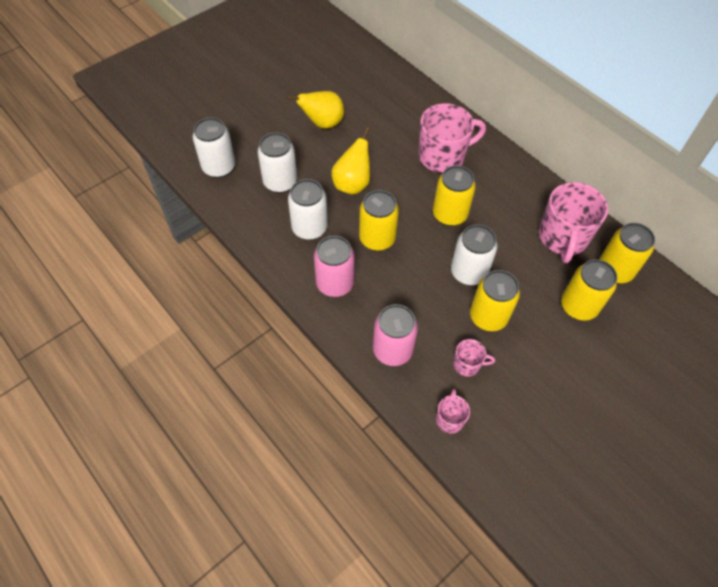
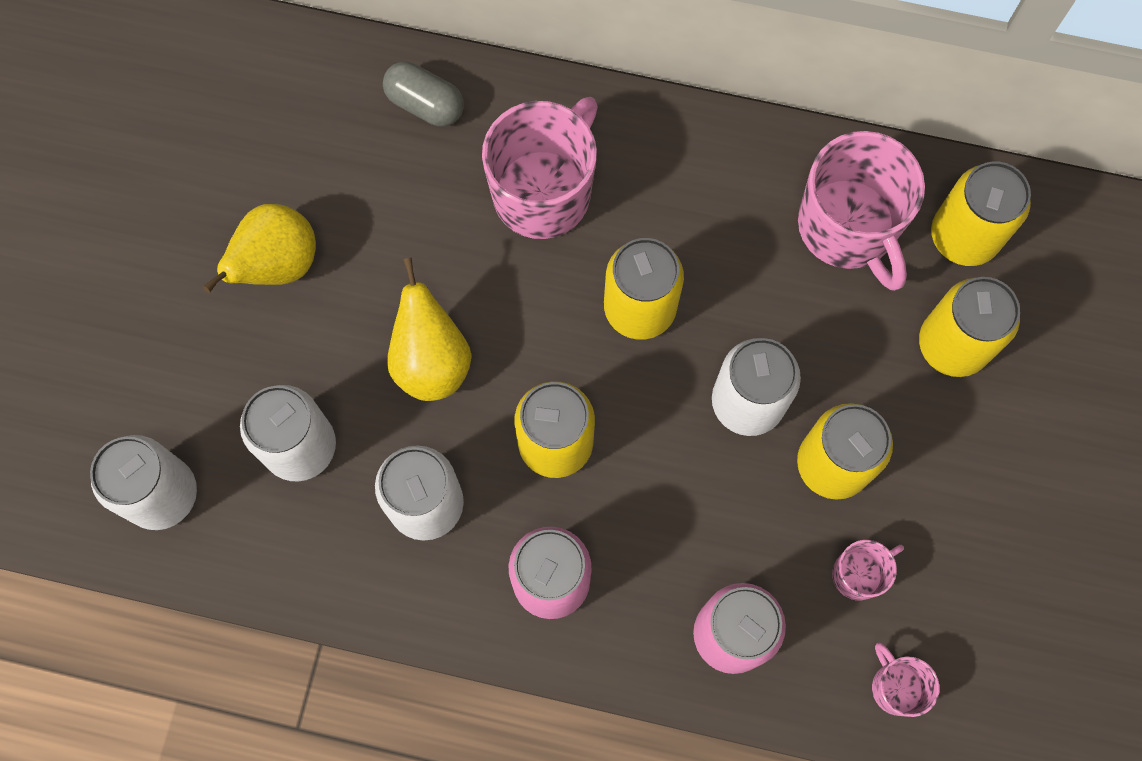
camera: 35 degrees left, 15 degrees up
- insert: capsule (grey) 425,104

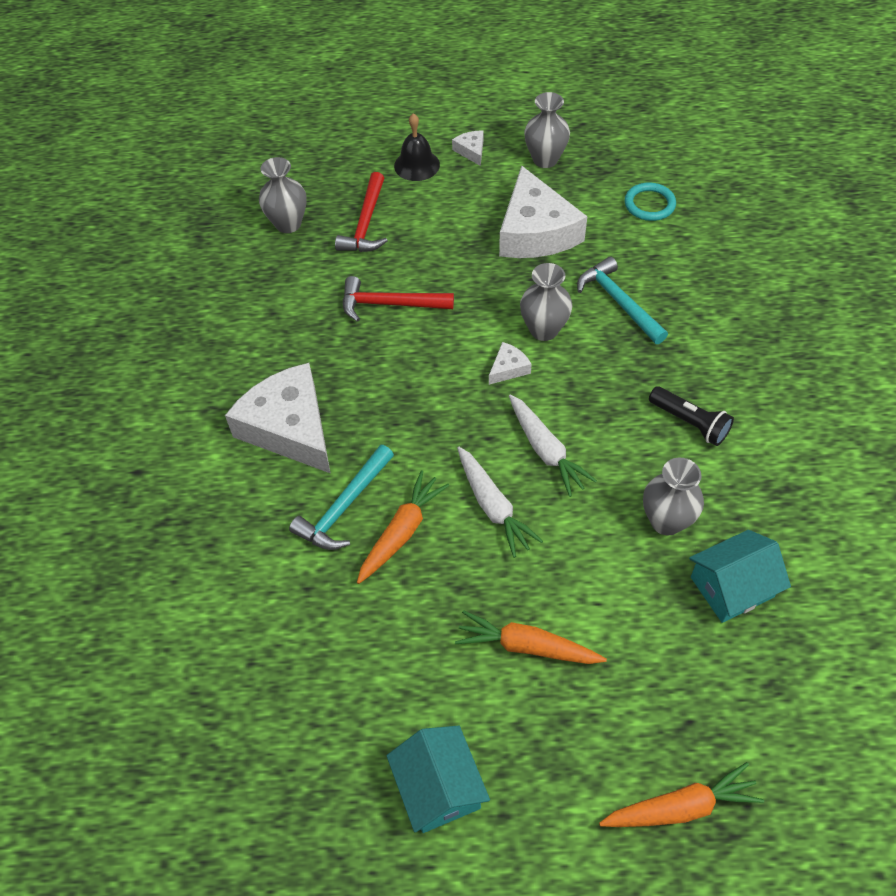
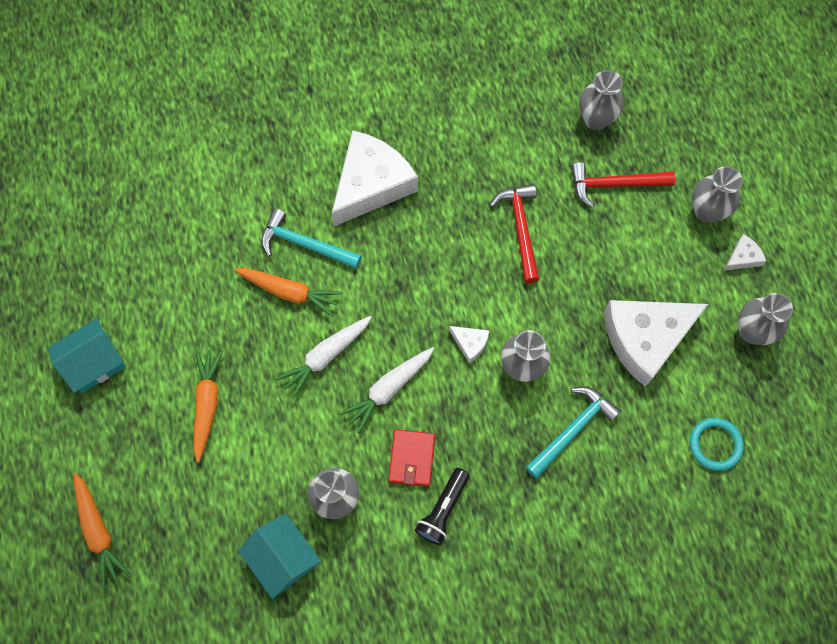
camera: 75 degrees right, 15 degrees up
- replace: bell (black) 417,165 to vase (grey) 706,211
- insert: wallet (red) 412,458

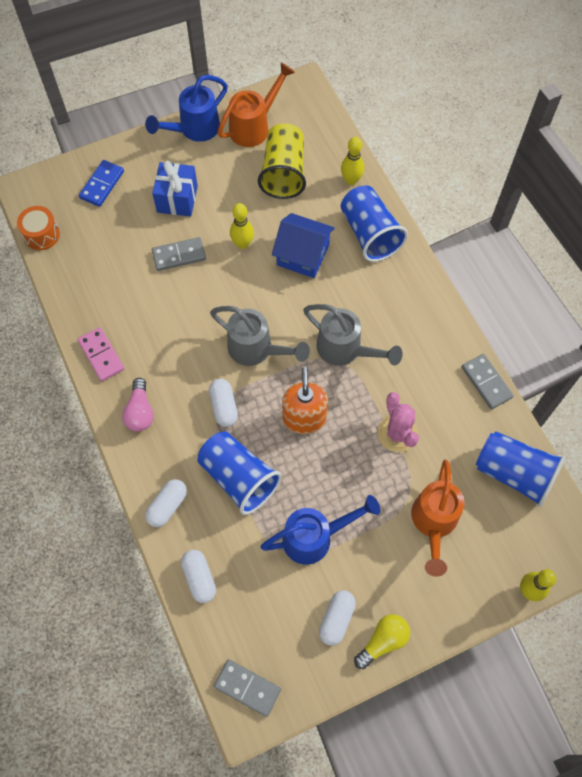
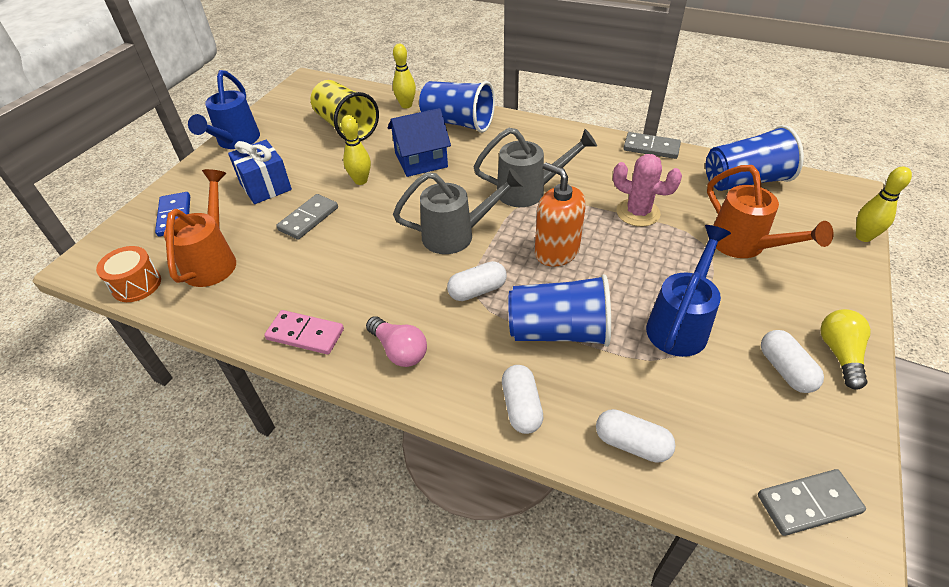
camera: 40 degrees left, 20 degrees down
- move: watering can (orange) 254,126 to 213,260
- rotate: capsule (white) 224,406 = 477,290 60 degrees counterclockwise

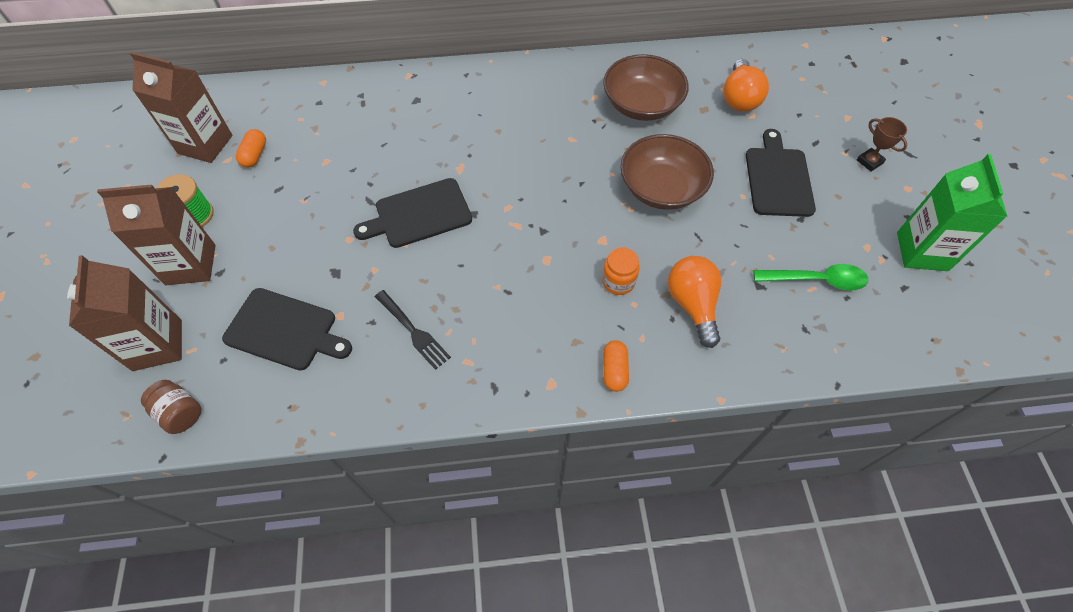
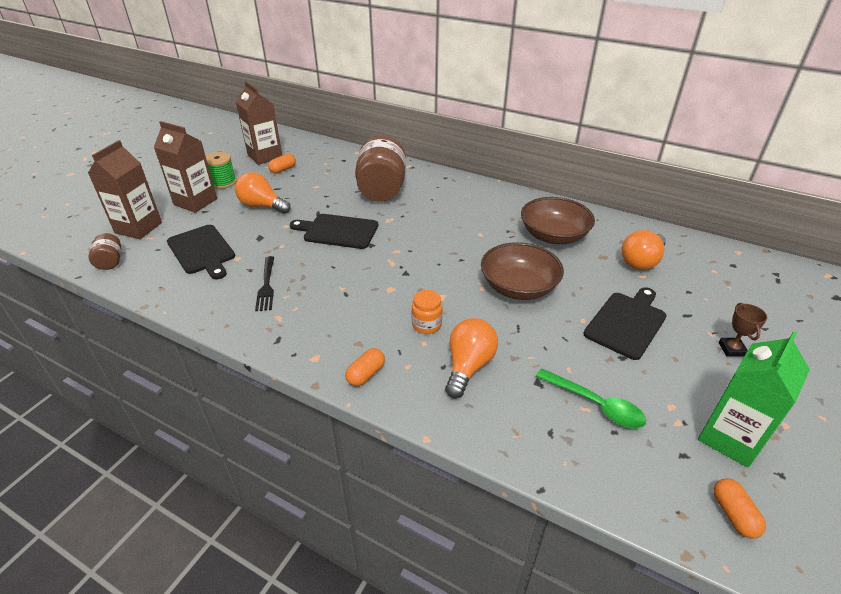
camera: 35 degrees right, 20 degrees down
- insert: jar (brown) 381,190
- insert: light bulb (orange) 262,206
- insert: capsule (orange) 733,514

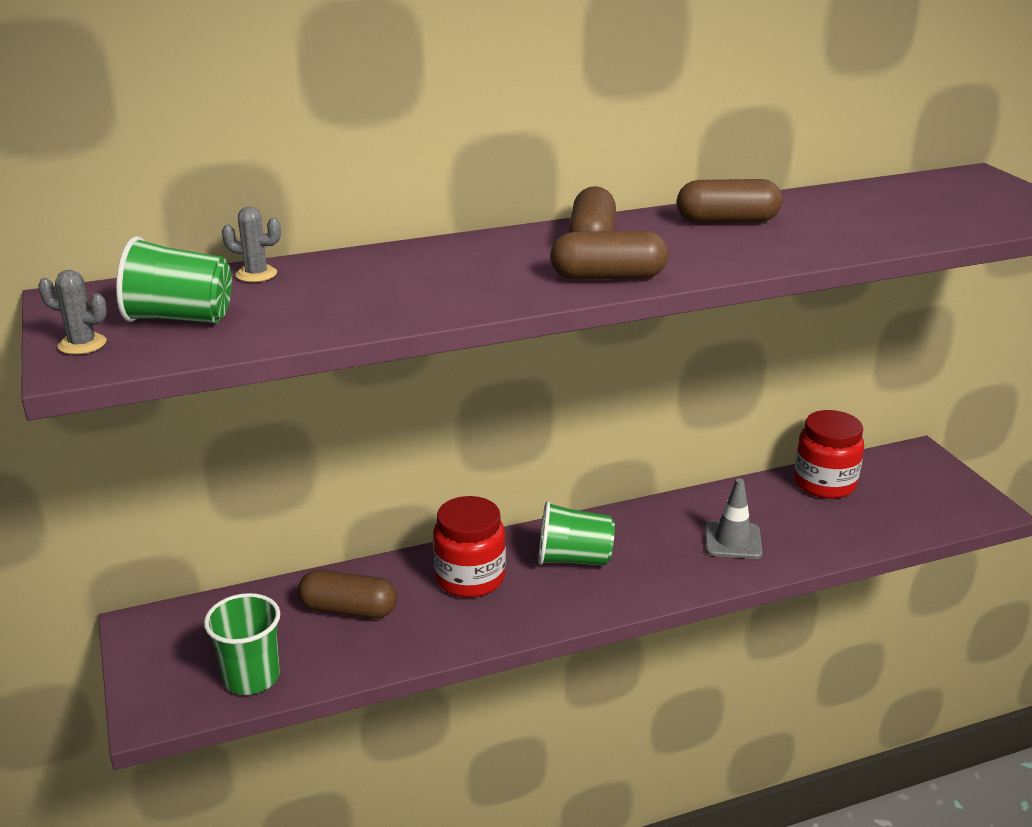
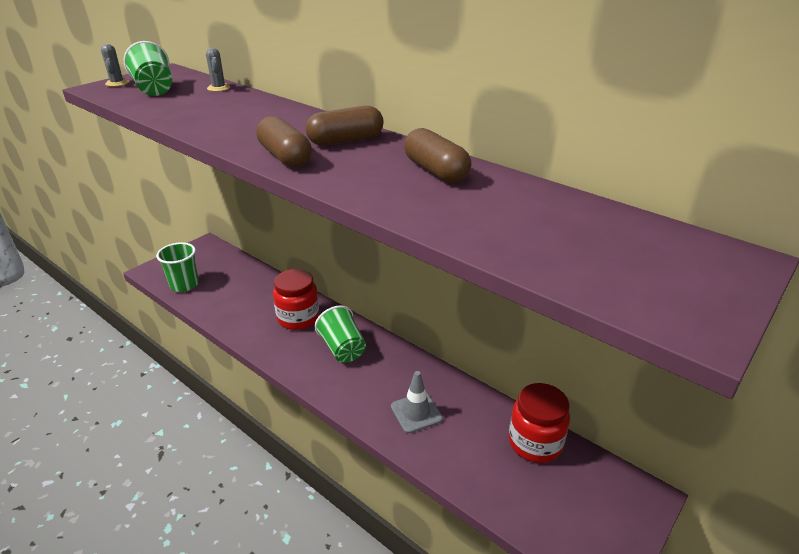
camera: 60 degrees right, 5 degrees up
- delete: capsule (brown) 348,610

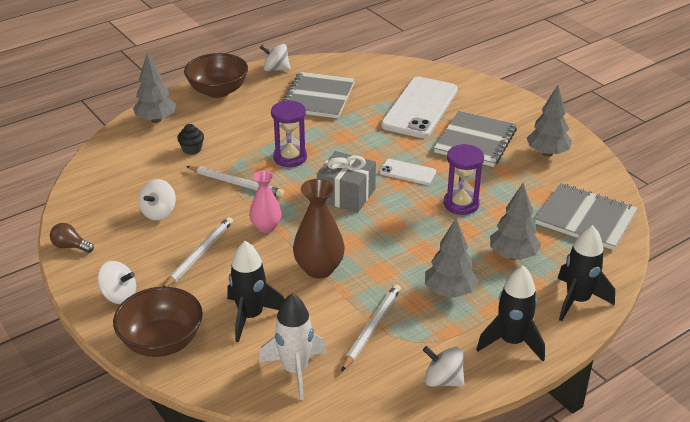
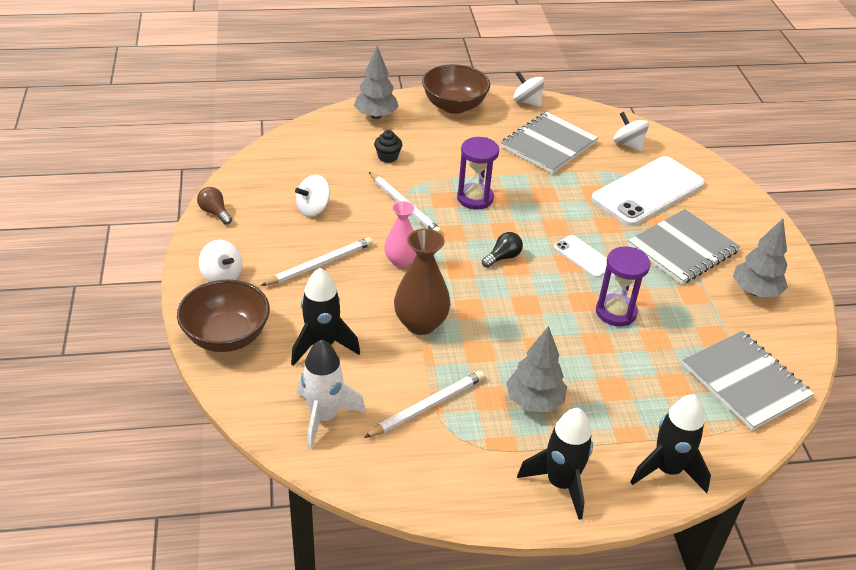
camera: 25 degrees right, 5 degrees up
- replace: gift (grey) 346,195 to light bulb (black) 503,257
- delete: tree (grey) 513,255
- move: spinning top (white) 443,380 to 628,144

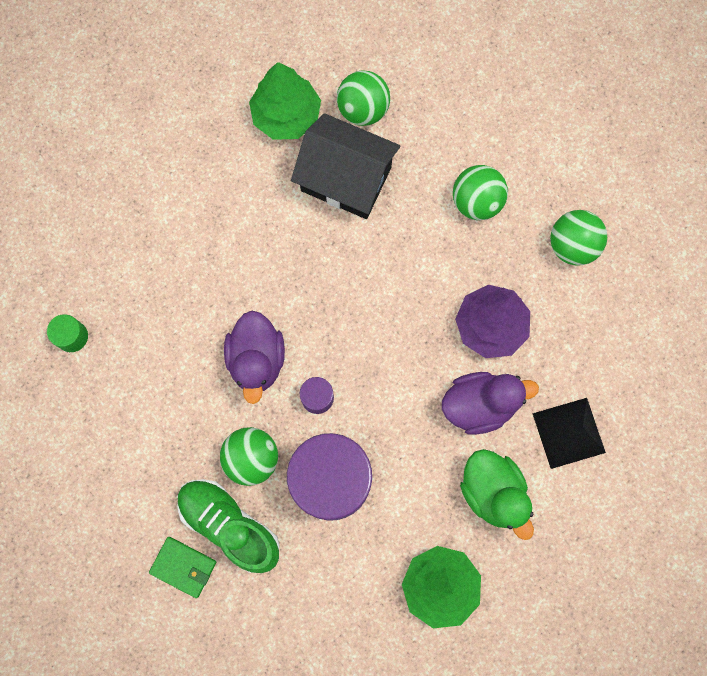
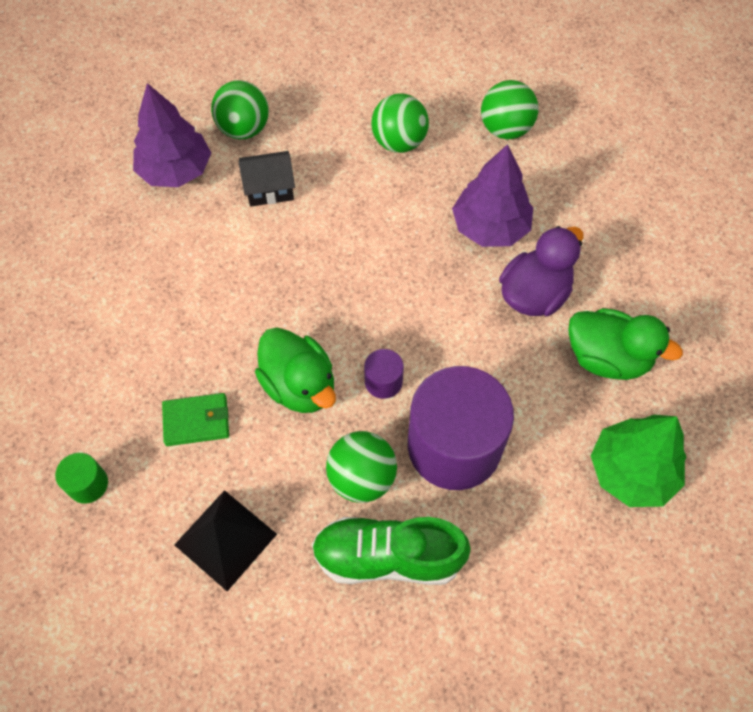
camera: 35 degrees left, 15 degrees down
- recolor: tree (green) 286,116 to tree (purple) 175,171
- resize: house (black) 346,179 = 269,189 x0.56
- recolor: duck (purple) 257,360 to duck (green) 299,385
- move: pyramid (black) 569,432 to 225,539
- move: wallet (green) 183,567 to 196,421

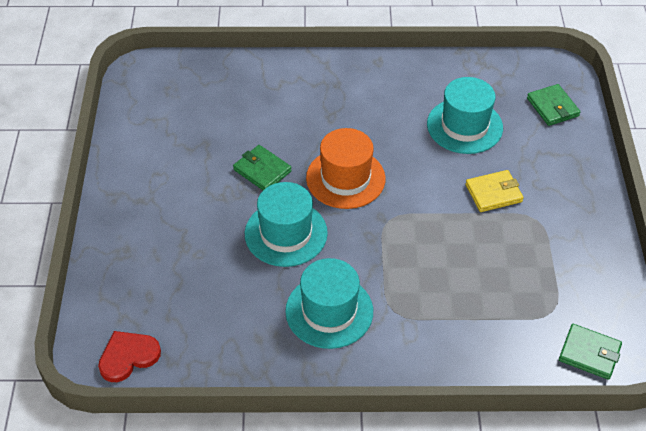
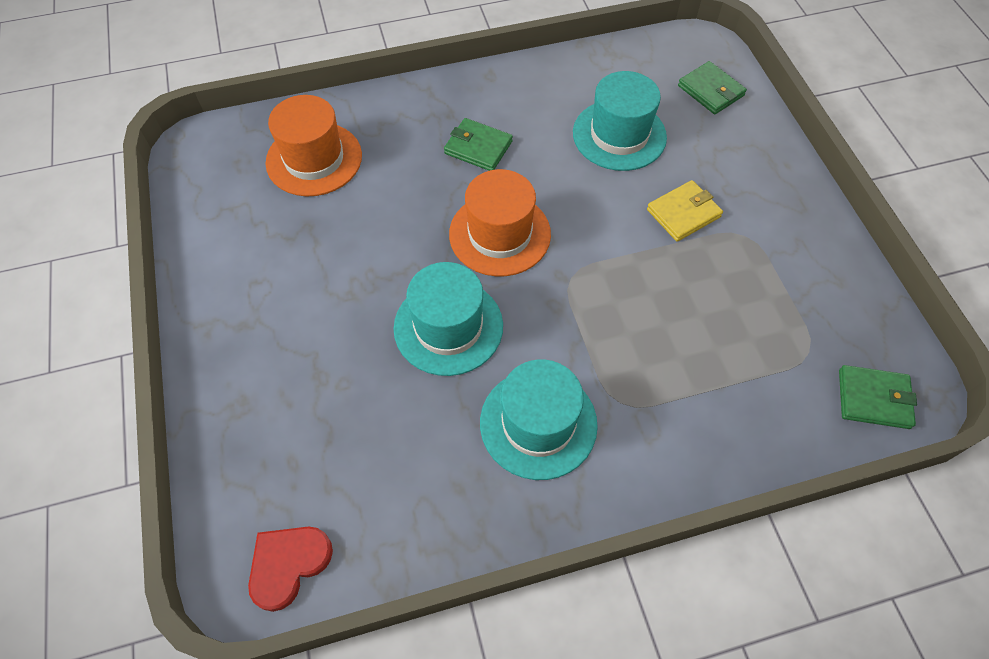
camera: 15 degrees left, 10 degrees up
- move: wallet (green) 262,170 to 478,147
- insert: hat (orange) 314,159

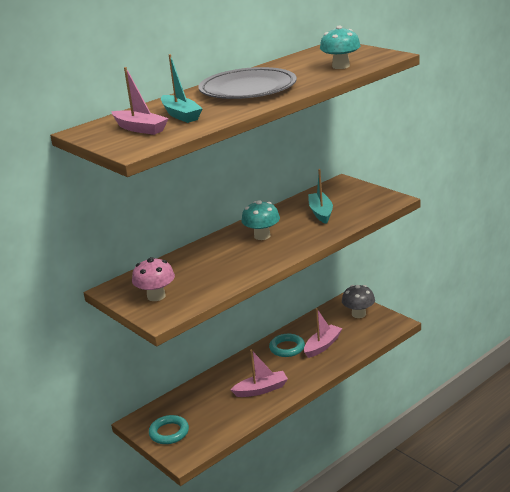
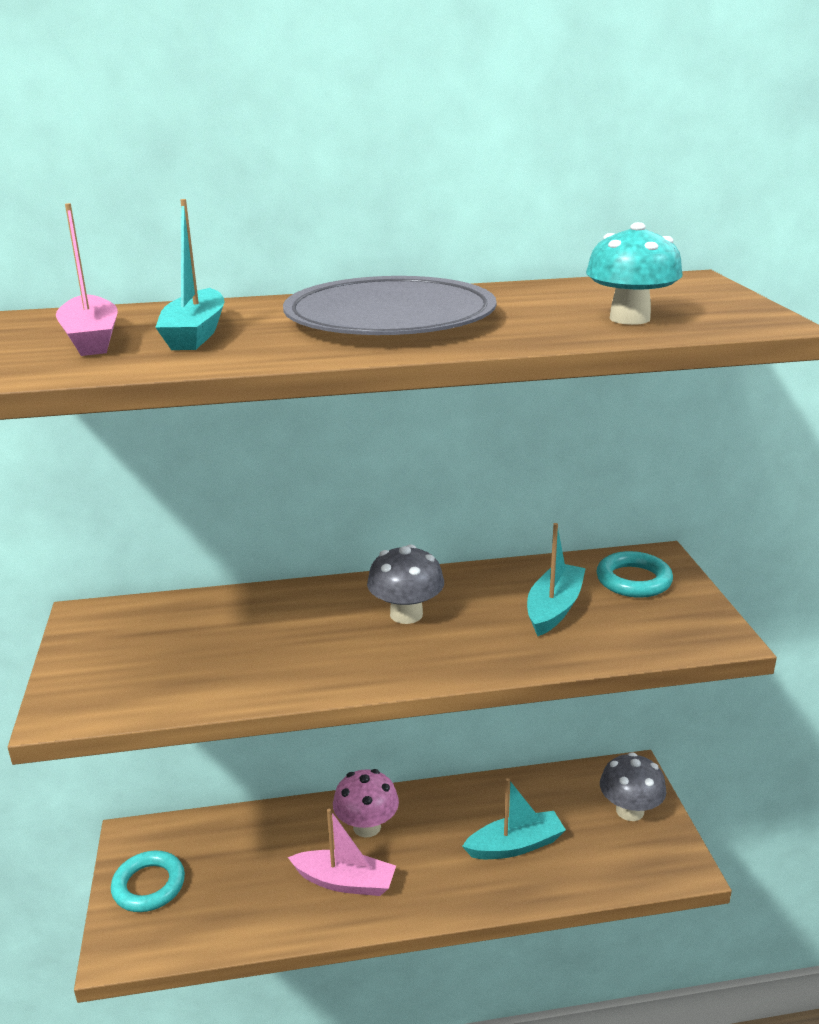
camera: 30 degrees right, 0 degrees up
- recolor: mushroom (turquoise) 262,236 to mushroom (grey) 406,614
- move: mushroom (pink) 156,296 to 367,826
- recolor: boat (pink) 322,346 to boat (turquoise) 515,845
- move: ring (turquoise) 287,348 to 633,580

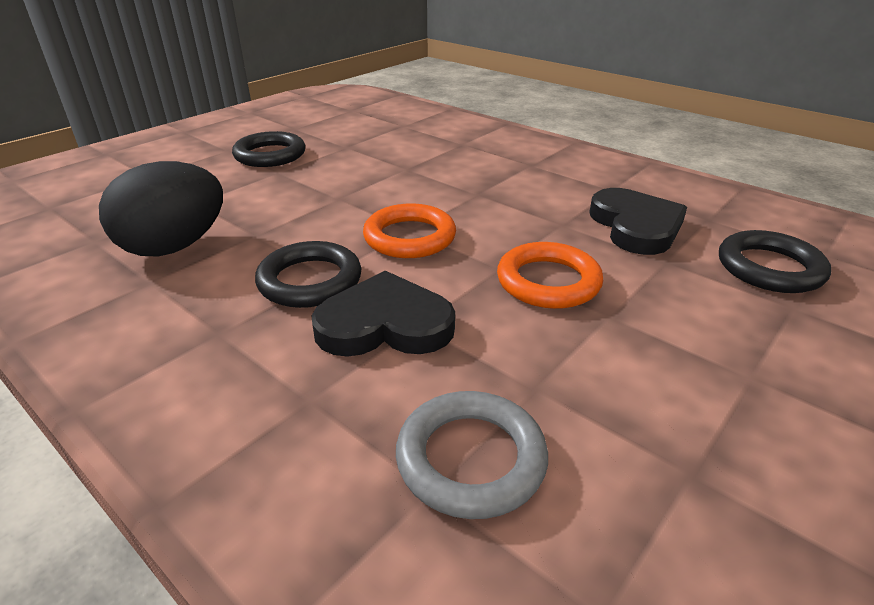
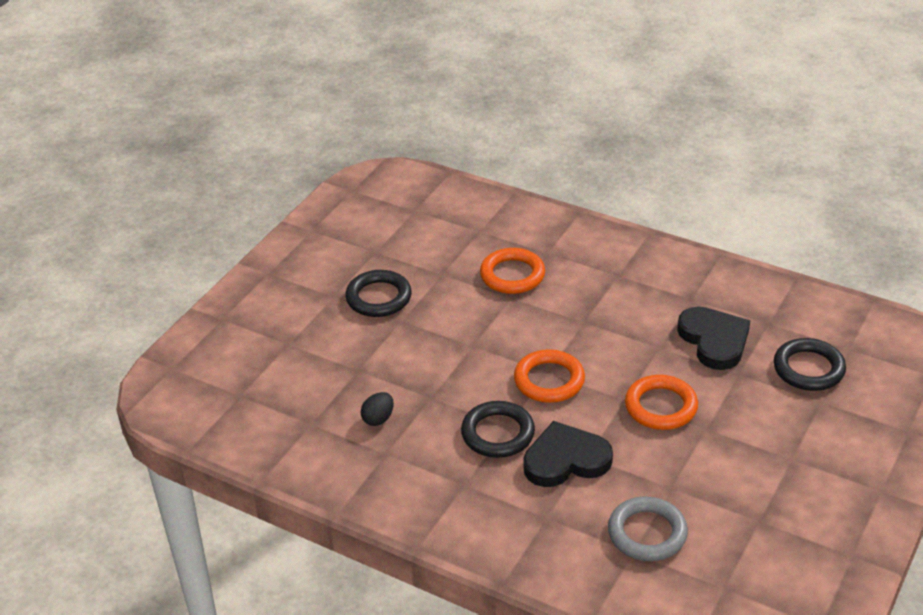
camera: 10 degrees left, 5 degrees up
- resize: egg (black) 175,246 = 378,419 x0.44
- insert: ring (orange) 512,275

